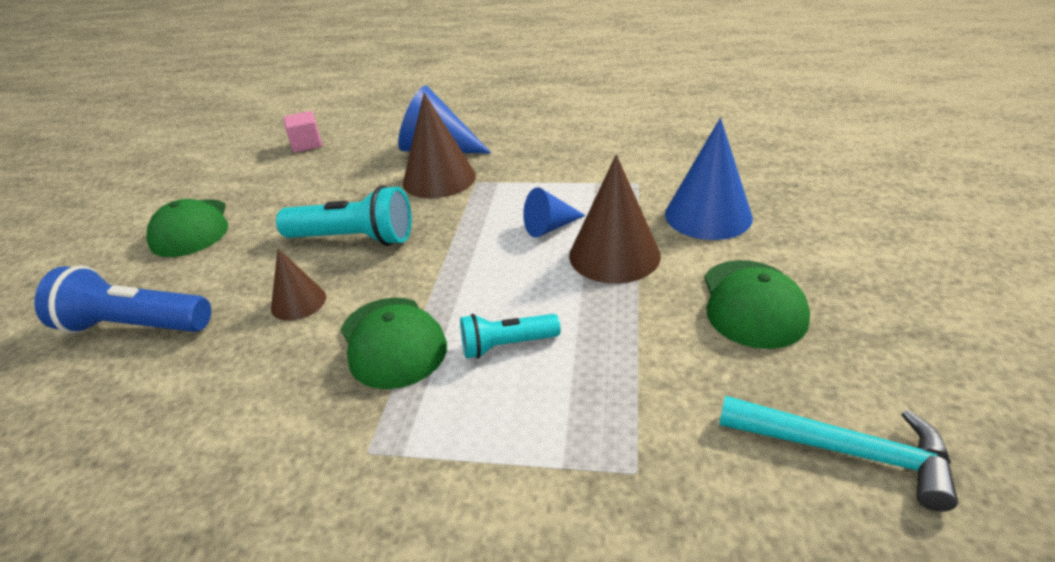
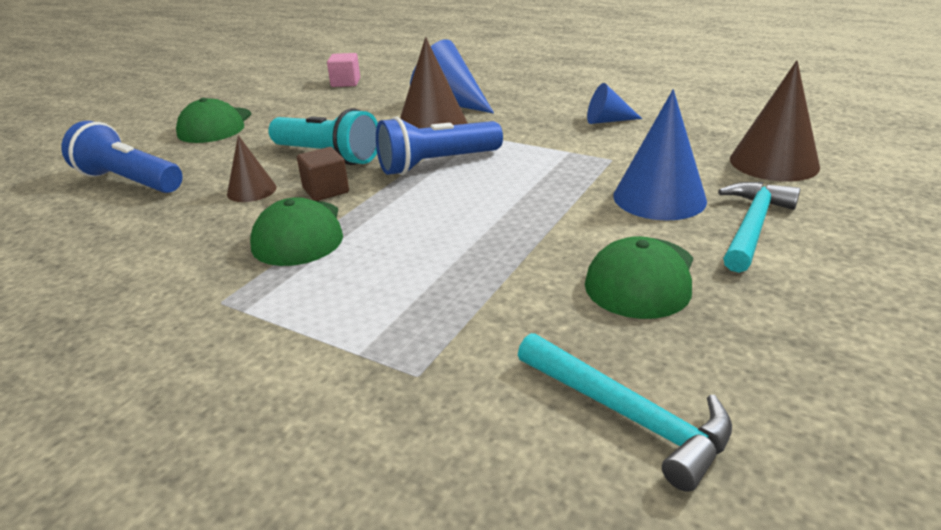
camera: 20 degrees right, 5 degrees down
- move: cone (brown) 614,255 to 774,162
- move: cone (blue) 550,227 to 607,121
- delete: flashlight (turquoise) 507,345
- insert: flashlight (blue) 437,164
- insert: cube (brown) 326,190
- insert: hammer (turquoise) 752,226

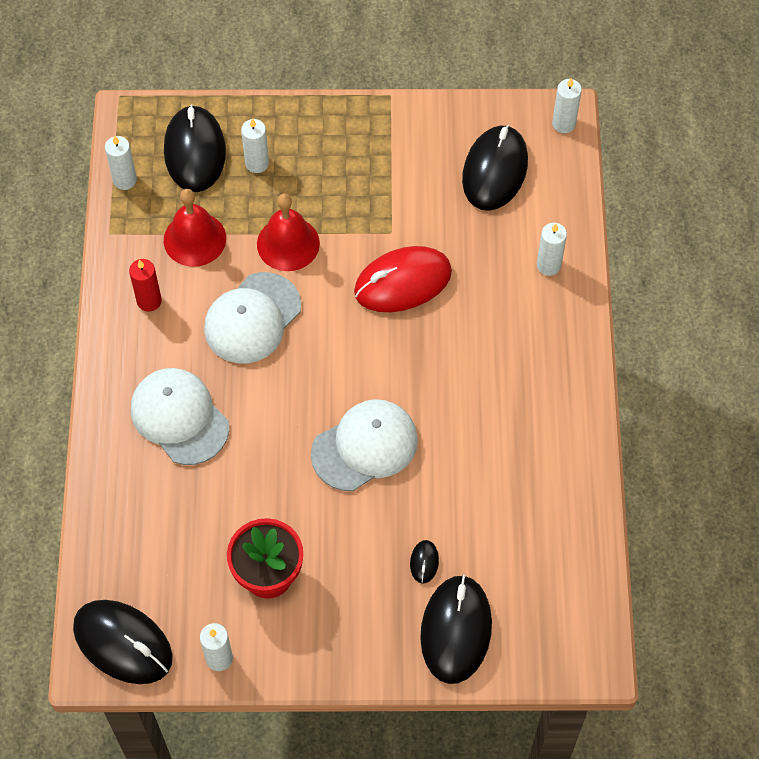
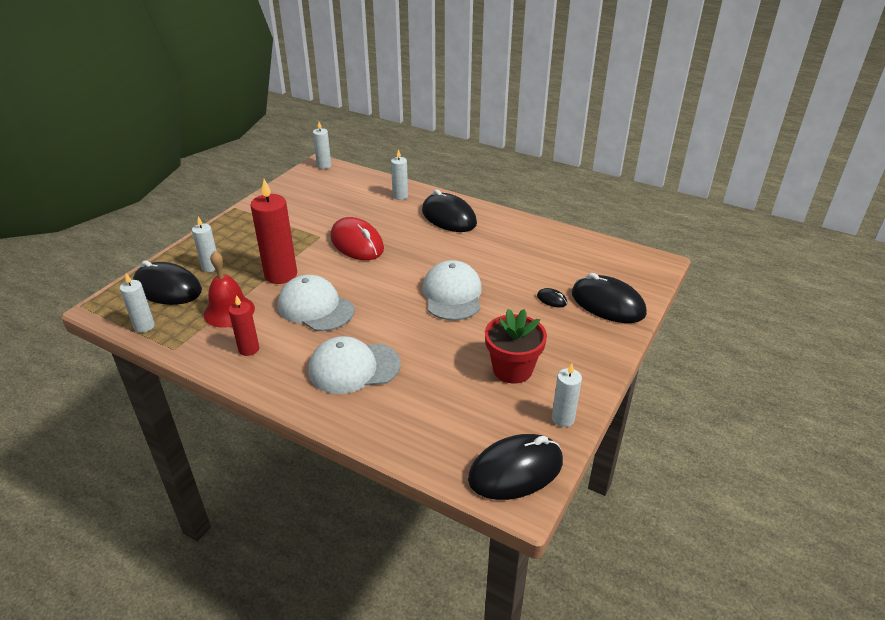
camera: 60 degrees left, 25 degrees down
- move: mouse (black) 495,170 to 449,217
- replace: bell (red) 288,243 to candle (red) 281,275
- rotate: mouse (red) 403,282 = 357,243 45 degrees counterclockwise
- rotate: cap (white) 252,318 = 315,307 150 degrees clockwise

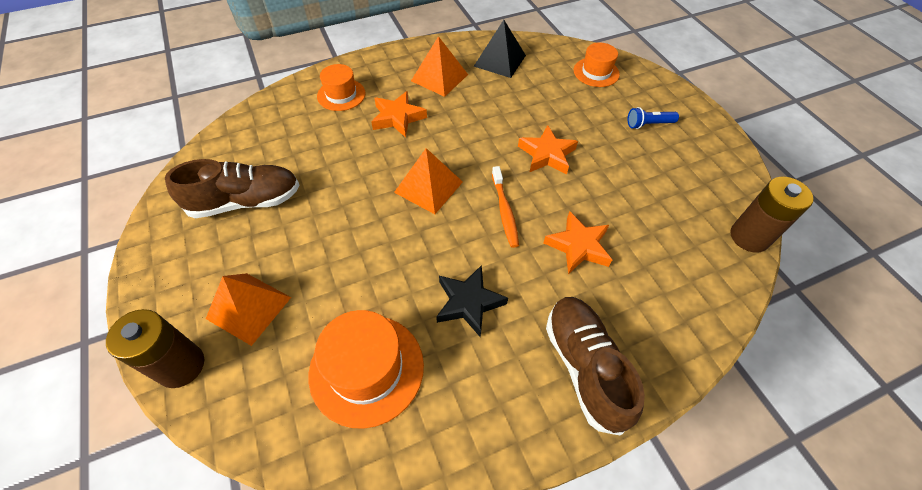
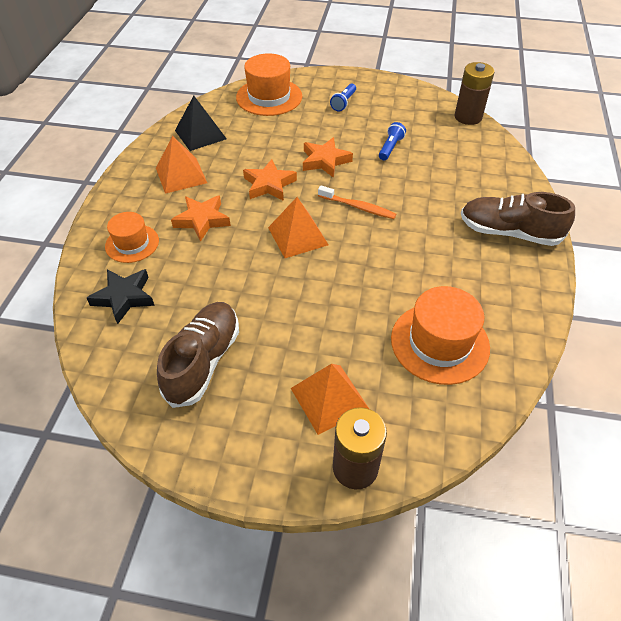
camera: 55 degrees left, 5 degrees down
- resize: hat (orange) 596,72 = 269,97 x1.61
- move: star (orange) 578,246 to 269,184
- move: star (black) 468,303 to 124,297
- insert: flashlight (blue) 390,147

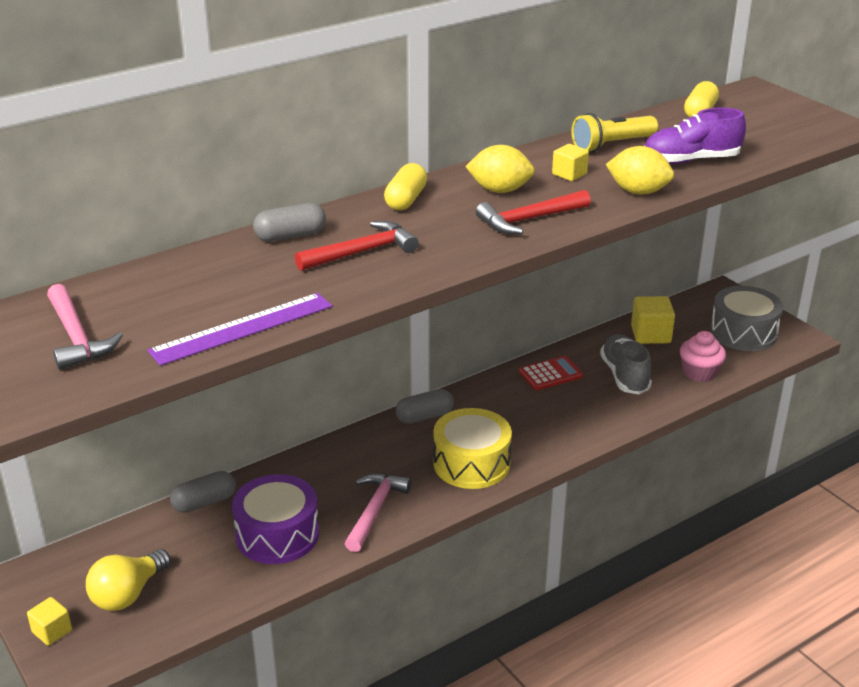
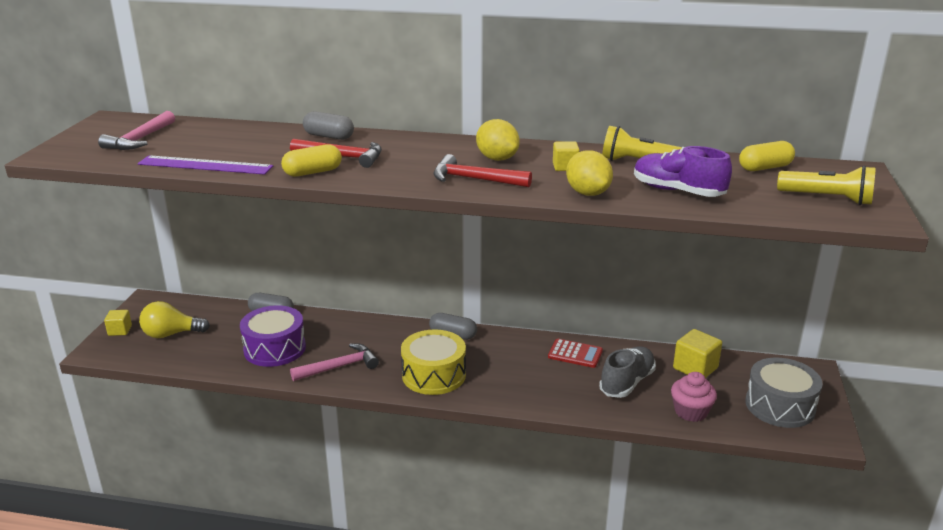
camera: 45 degrees right, 5 degrees down
- move: capsule (yellow) 406,200 to 313,172
- insert: flashlight (yellow) 827,198

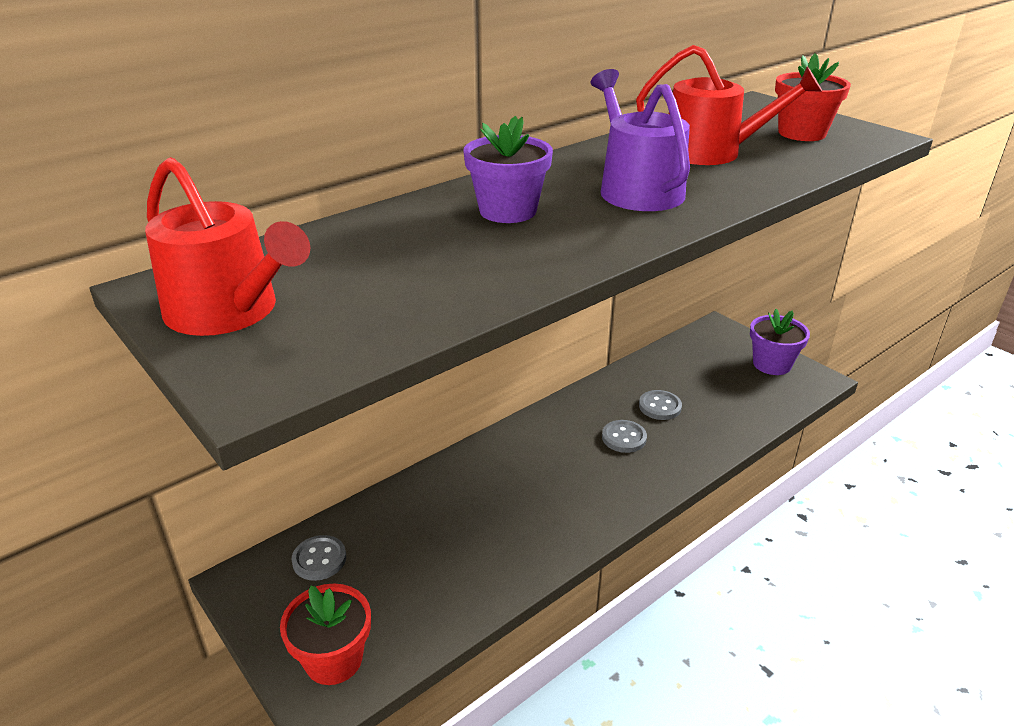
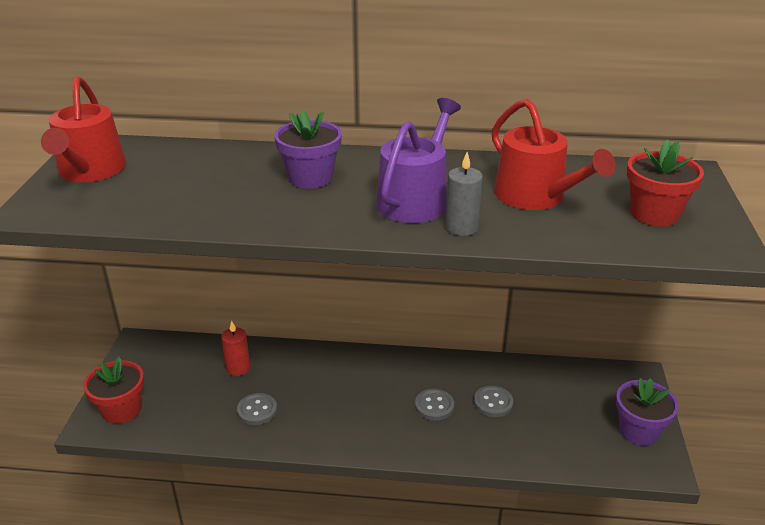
camera: 45 degrees right, 0 degrees up
- move: button (grey) 319,559 to 257,410
- insert: candle (grey) 461,227
- insert: candle (red) 238,368

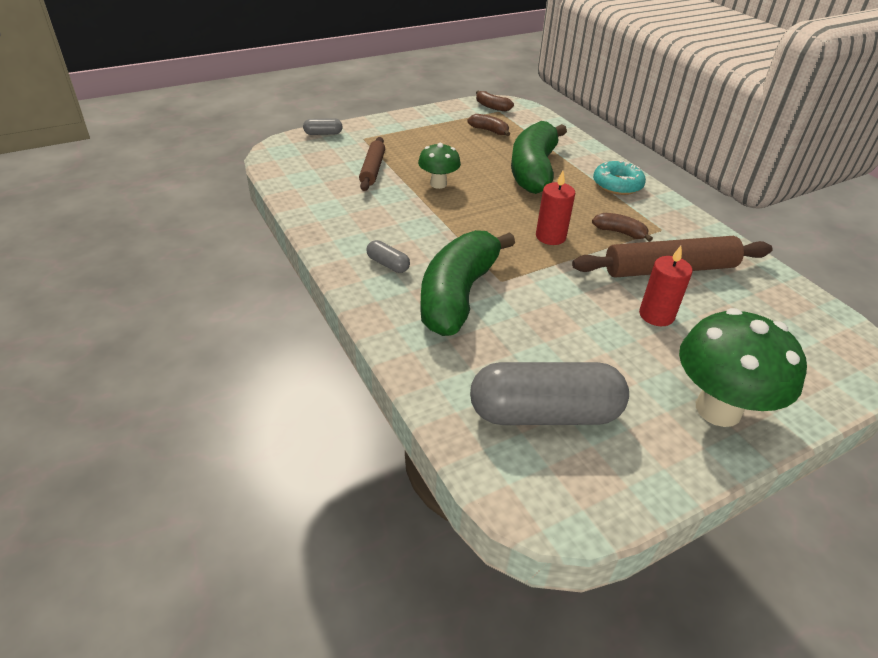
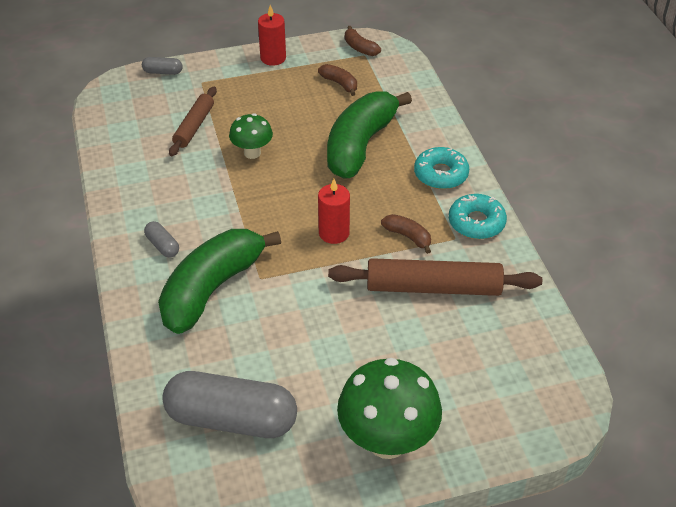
camera: 15 degrees right, 5 degrees up
- move: candle (red) 656,315 to 273,58
- insert: donut (turquoise) 476,222

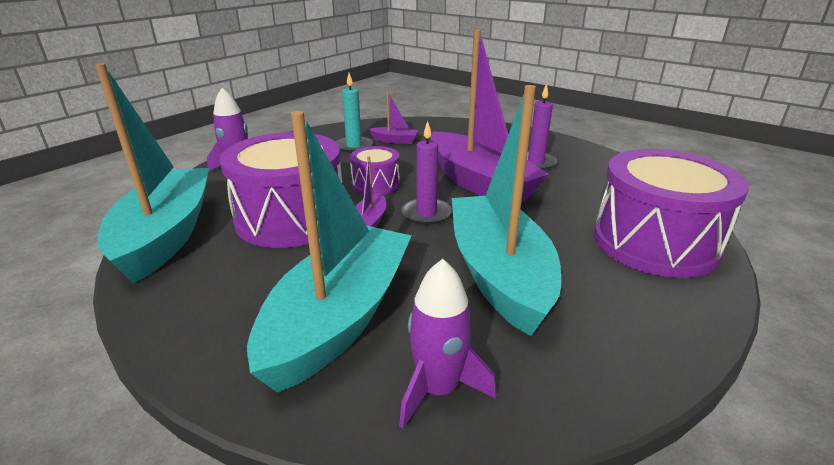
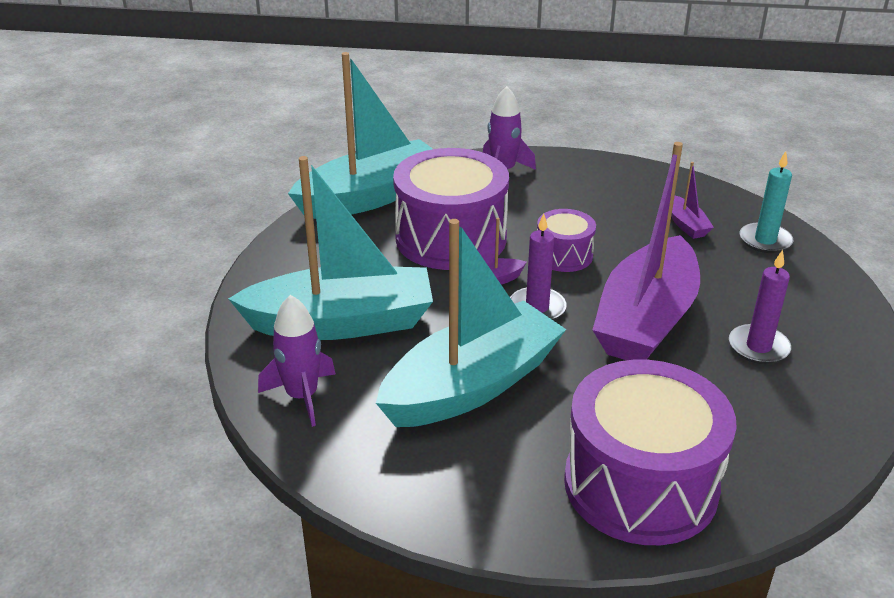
camera: 60 degrees right, 5 degrees up
- move: candle (turquoise) 354,146 to 765,240

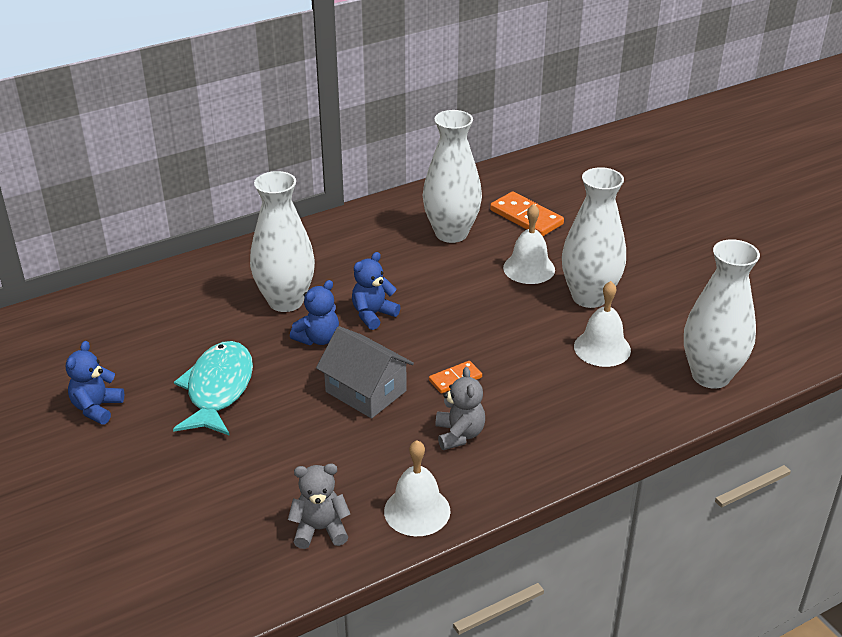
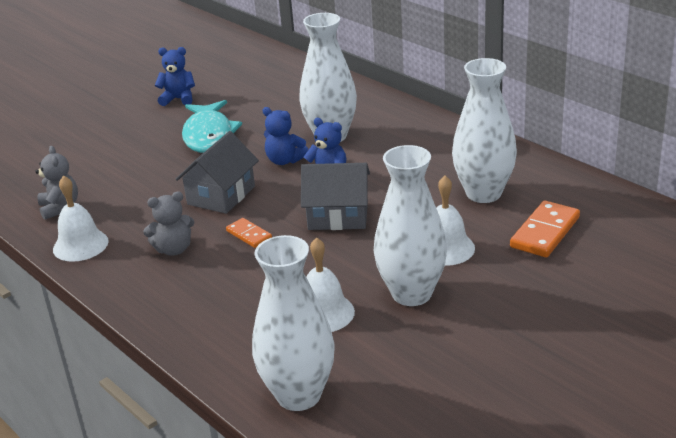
camera: 80 degrees right, 5 degrees down
- rotate: fish (turquoise) 218,389 = 208,135 90 degrees clockwise
- insert: house (grey) 338,216

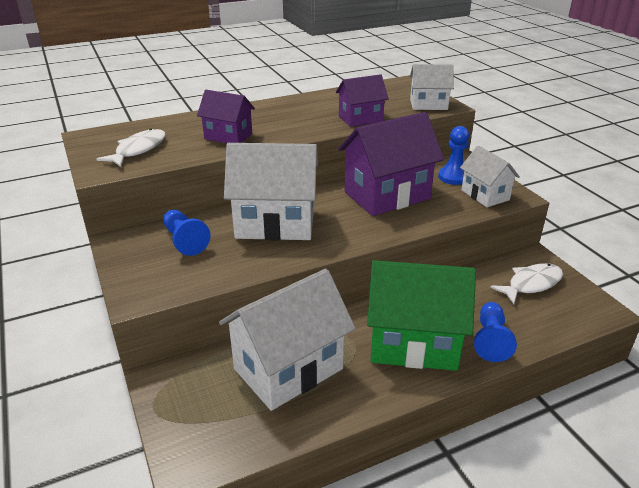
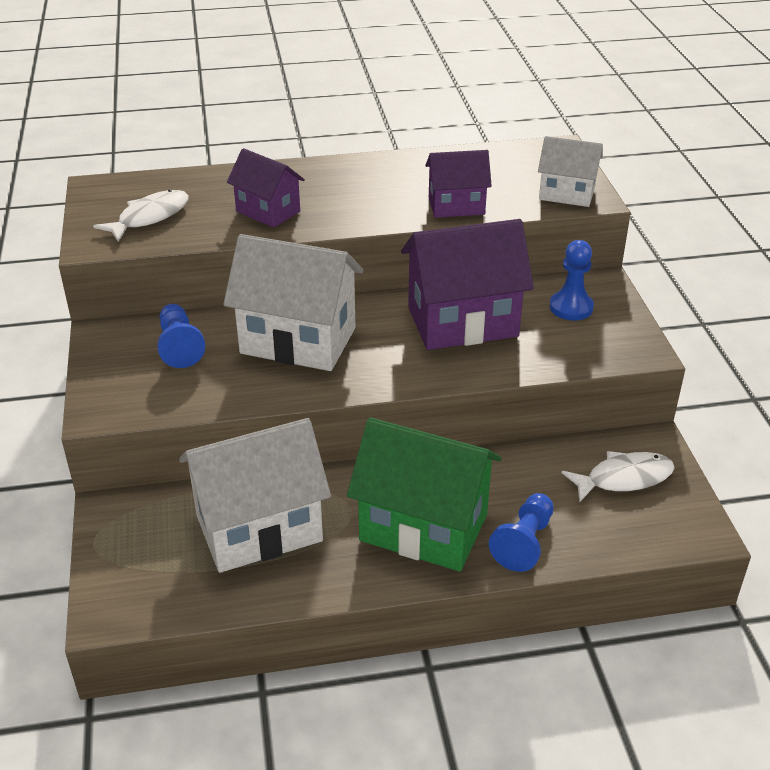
camera: 15 degrees right, 5 degrees up
- delete: house (white) 485,195

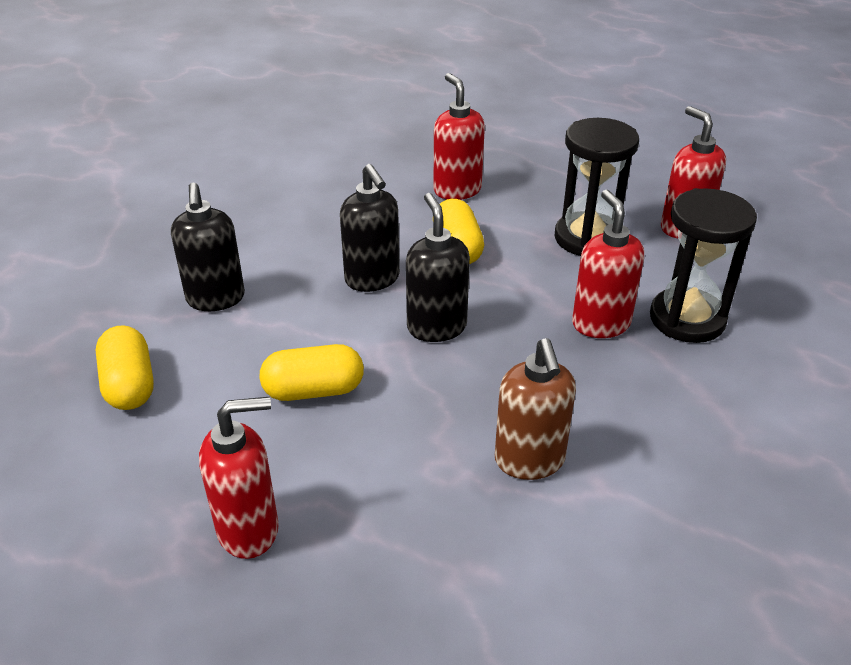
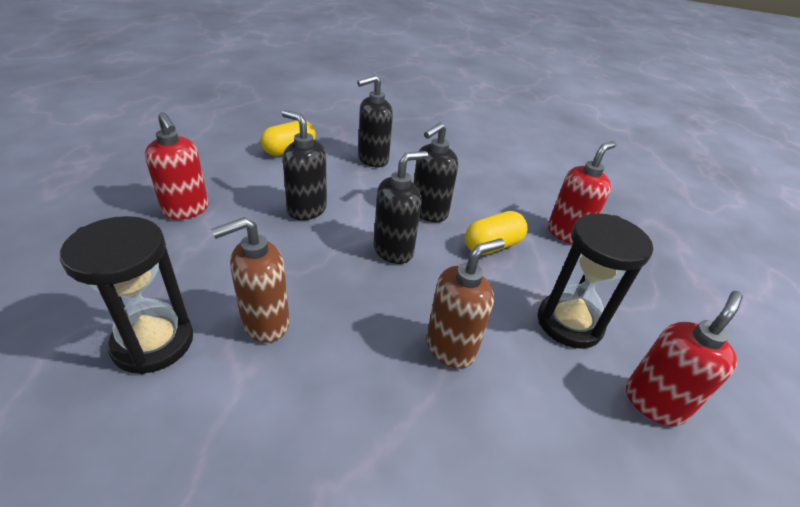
camera: 65 degrees right, 0 degrees up
- move: hourglass (black) 687,319 to 153,342
- recolor: soap dispenser (red) 600,323 to soap dispenser (brown) 451,347
- replace: capsule (yellow) 314,390 to soap dispenser (black) 306,210

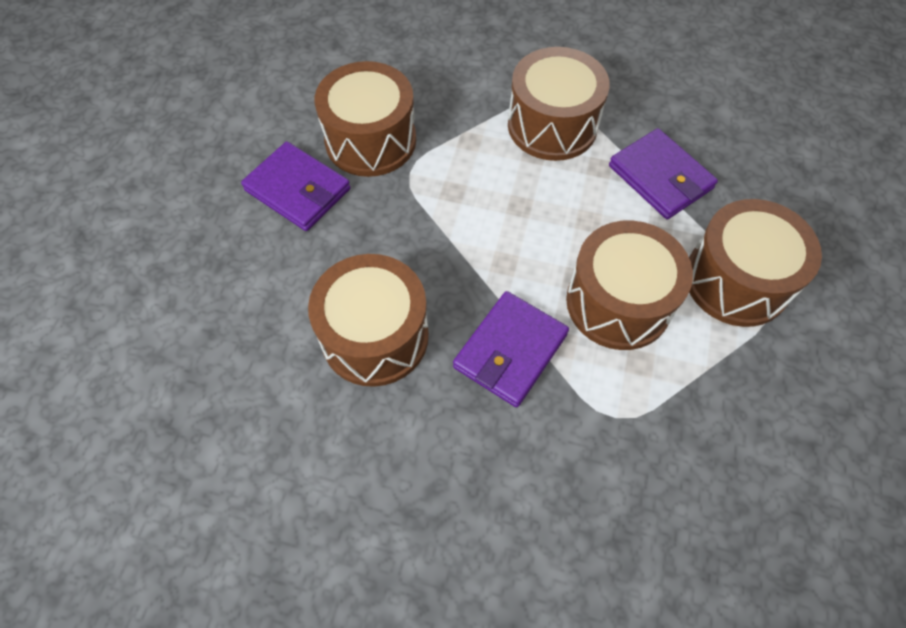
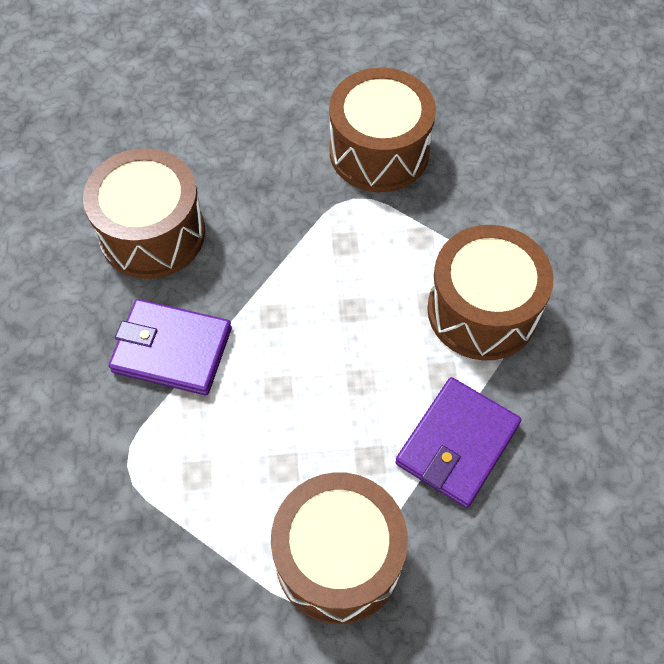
camera: 70 degrees right, 0 degrees up
- delete: wallet (purple) 297,190
- delete: drum (brown) 618,302

